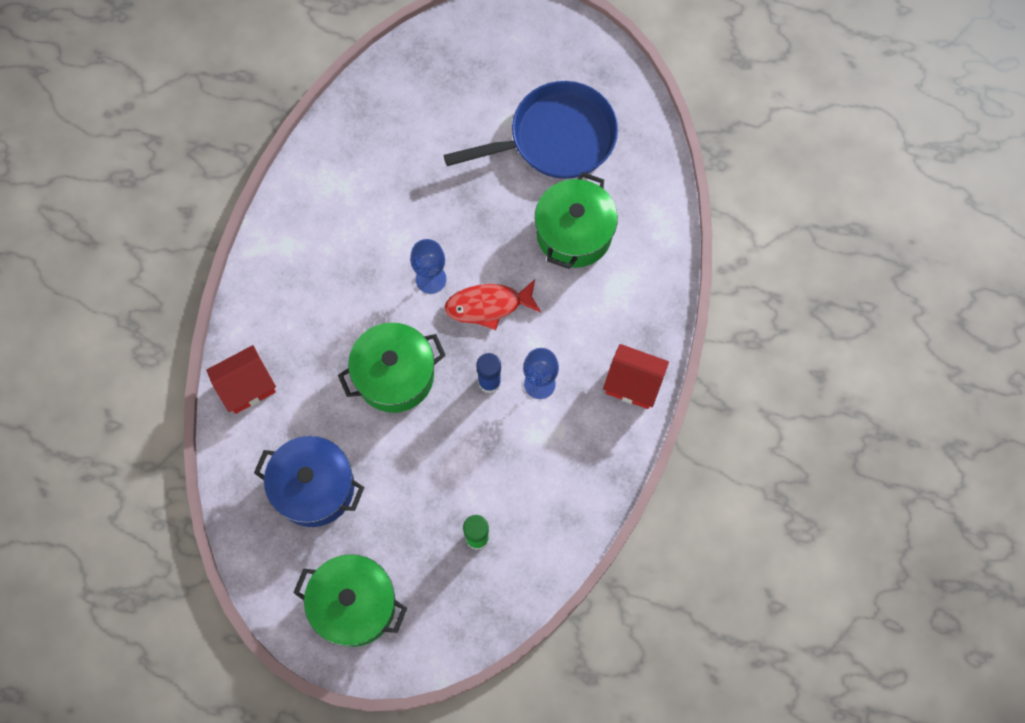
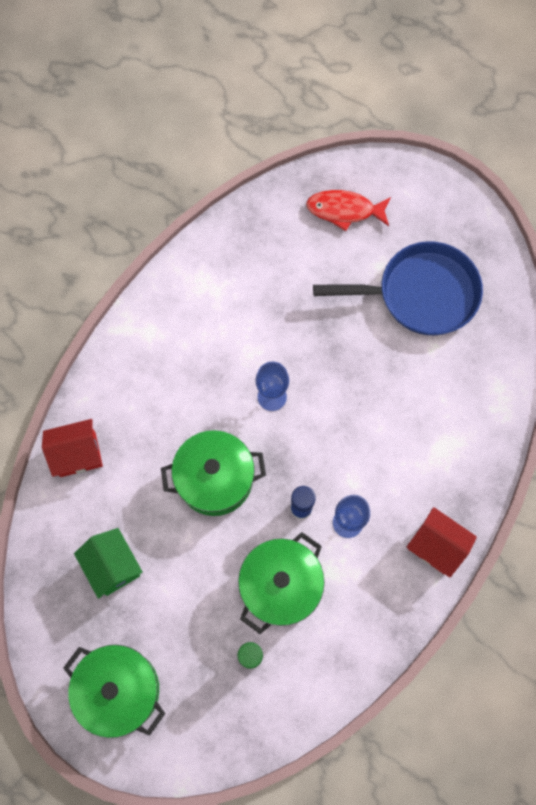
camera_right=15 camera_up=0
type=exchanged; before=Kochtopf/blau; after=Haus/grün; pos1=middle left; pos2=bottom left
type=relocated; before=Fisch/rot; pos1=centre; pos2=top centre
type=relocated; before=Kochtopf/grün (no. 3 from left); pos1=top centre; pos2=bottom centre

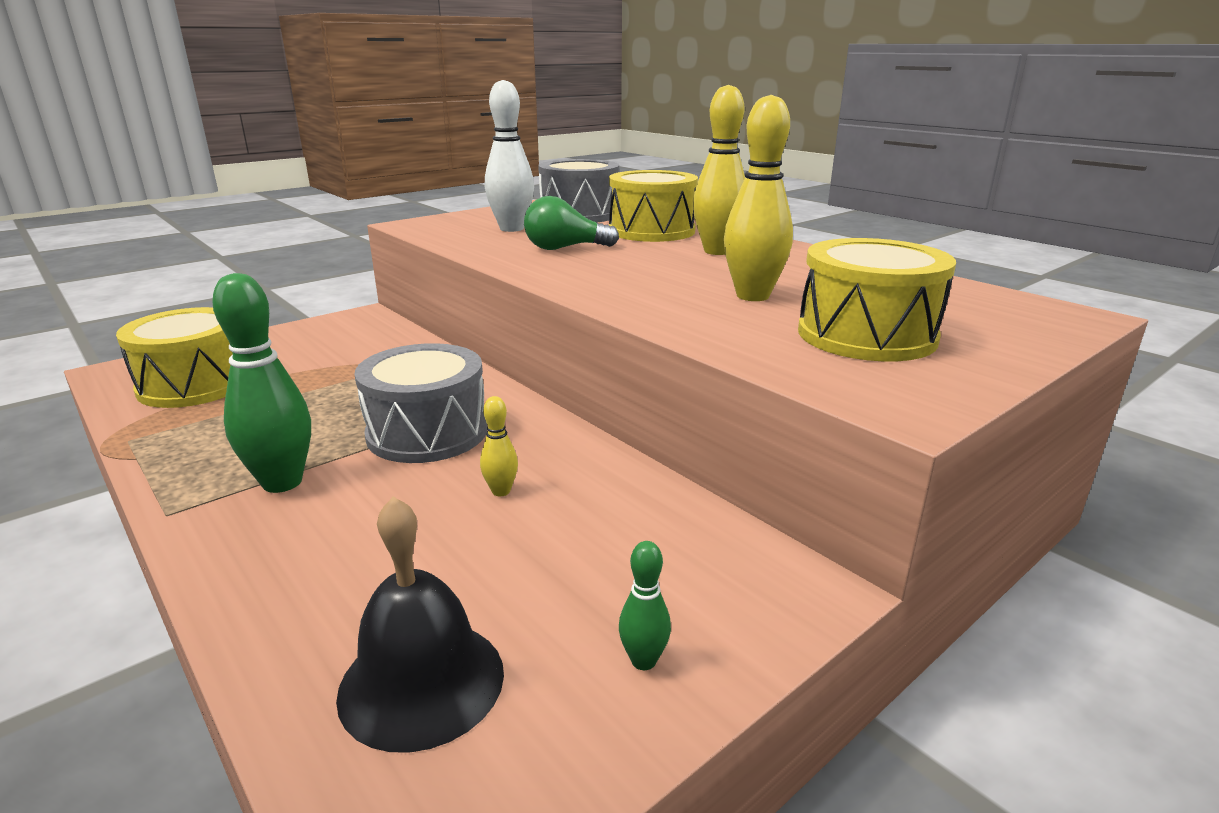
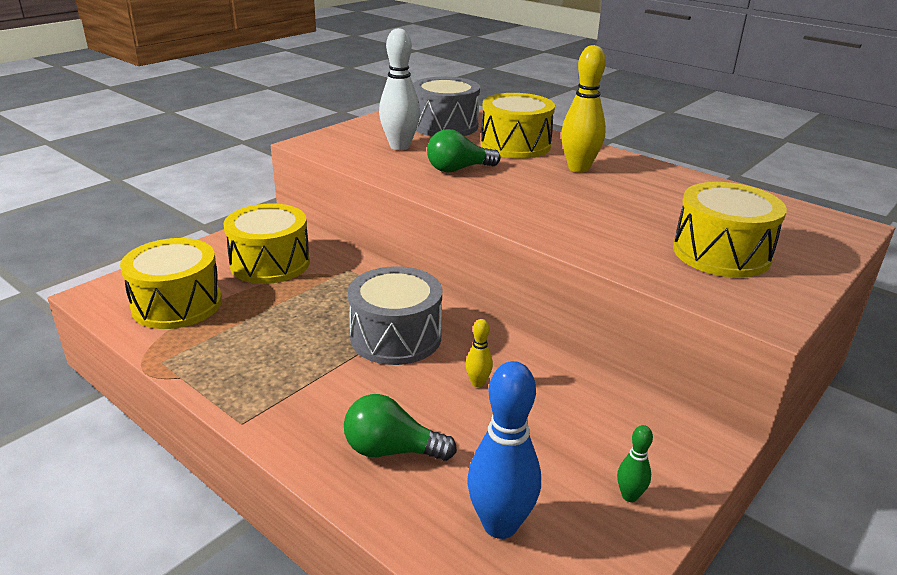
camera_right=-10 camera_up=5
type=missing; before=Bowlingkegel/grün (no. 1 from left); pos1=middle left
type=exchanged; before=Glocke/schwarz; after=Bowlingkegel/blau; pos1=bottom centre; pos2=bottom centre
type=missing; before=Bowlingkegel/gelb (no. 3 from left); pos1=top centre
type=appeared; after=Trommel/gelb (no. 2 from left); pos2=middle left
type=appeared; after=Glühbirne/grün (no. 1 from left); pos2=bottom centre

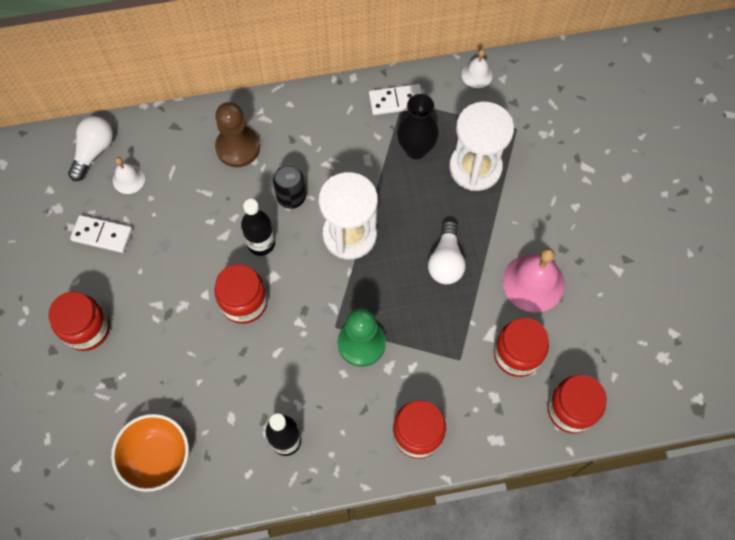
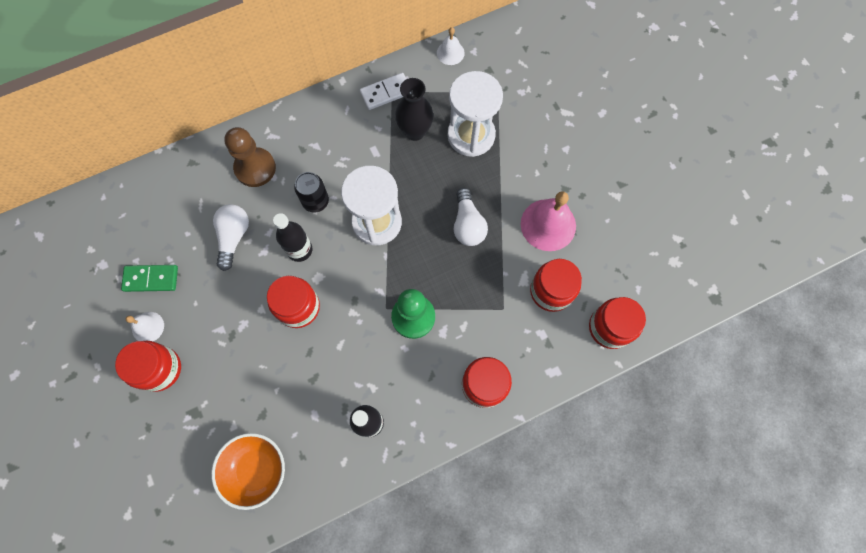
camera_right=-15 camera_up=5
type=relocated; before=Glühbirne/weiß (no. 1 from left); pos1=top left; pos2=middle left
type=colour; before=Dominostein/weiß (no. 1 from left); after=Dominostein/grün; pos1=middle left; pos2=middle left
type=relocated; before=Glocke/weiß (no. 1 from left); pos1=top left; pos2=middle left

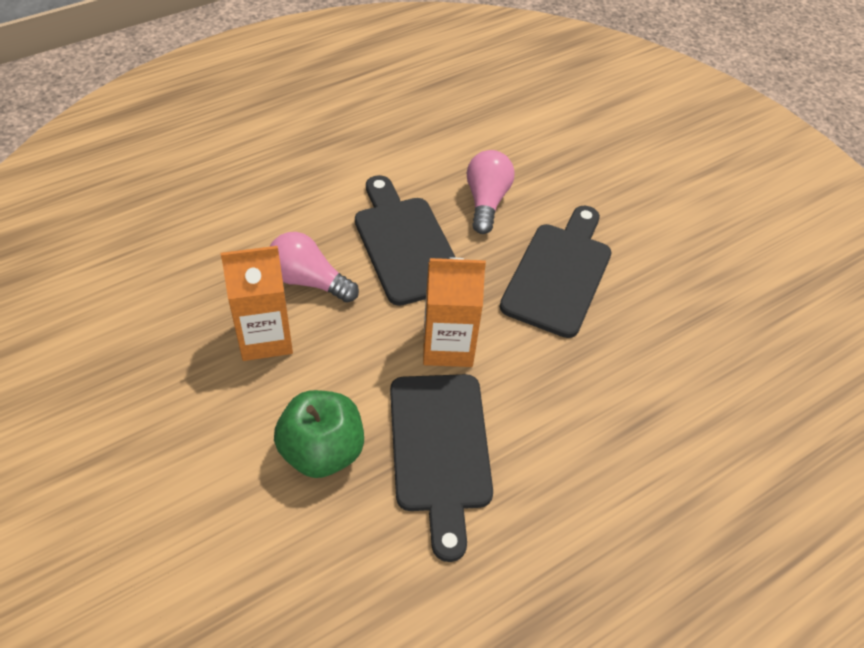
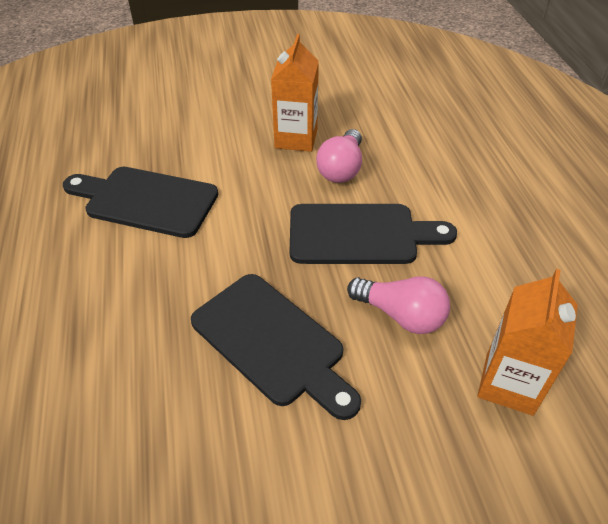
camera_right=115 camera_up=-5
type=spun; before=Glühbirne/rosa (no. 1 from left); pos1=centre; pos2=top centre; turn=150
type=missing; before=Apfel/grün; pos1=bottom centre
type=relocated; before=Getränkekarton/orange (no. 2 from left); pos1=centre; pos2=middle right

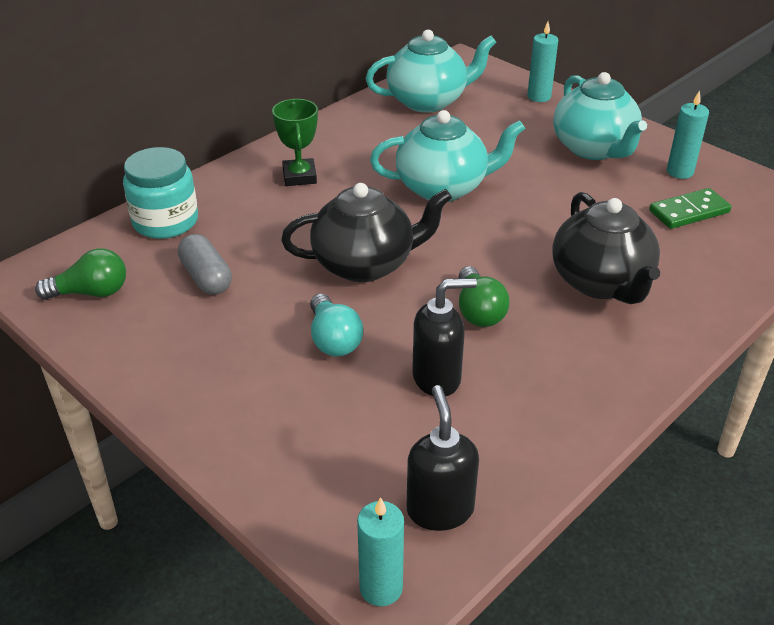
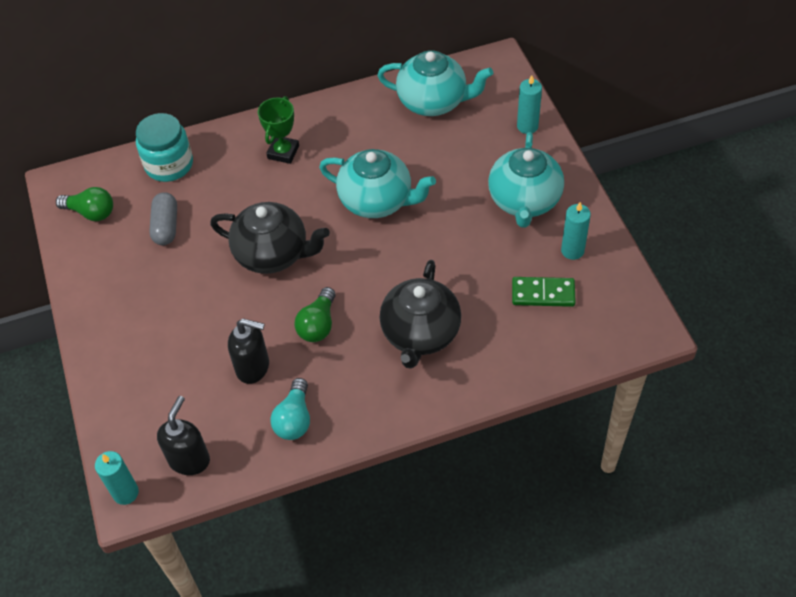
camera_right=30 camera_up=15
type=relocated; before=Glühbirne/türkis; pos1=centre; pos2=bottom centre

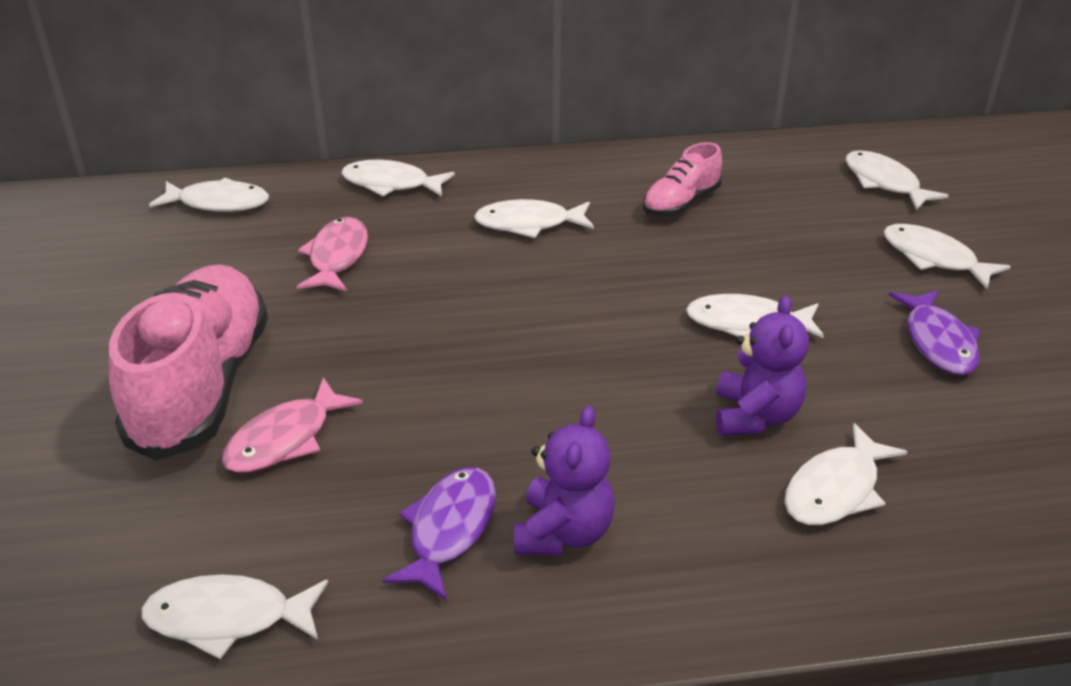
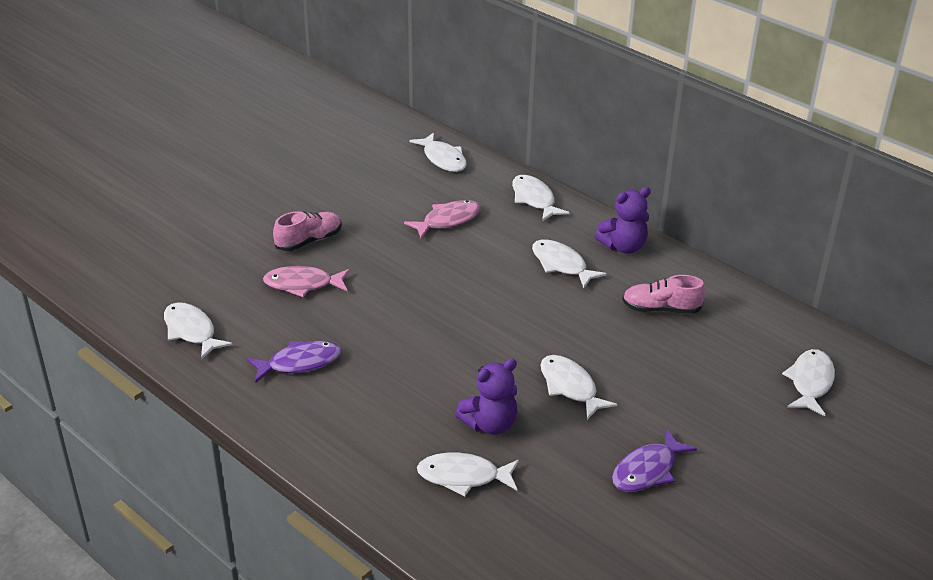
camera_right=50 camera_up=0
type=size; before=Schuh/rosa (no. 1 from left); pos1=middle left; pos2=middle left; scale=0.5
type=relocated; before=Teddybär/lila (no. 1 from left in the first image); after=Teddybär/lila (no. 2 from left); pos1=bottom centre; pos2=middle right
type=missing; before=Fisch/weiß (no. 8 from left); pos1=middle right

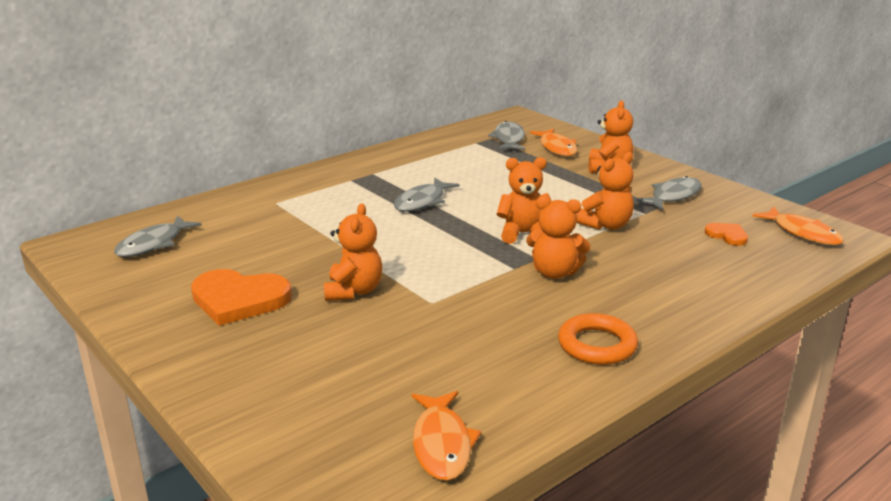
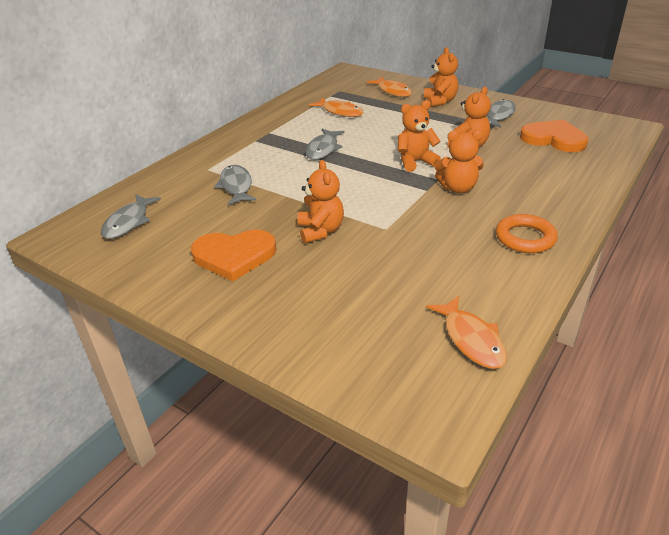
camera_right=-15 camera_up=10
type=relocated; before=Fisch/grau (no. 3 from left in the first image); after=Fisch/grau (no. 2 from left); pos1=top centre; pos2=centre
type=size; before=Herz/orange (no. 2 from left); pos1=middle right; pos2=top right; scale=2.0
type=relocated; before=Fisch/orange (no. 3 from left in the first image); after=Fisch/orange (no. 1 from left); pos1=middle right; pos2=top centre

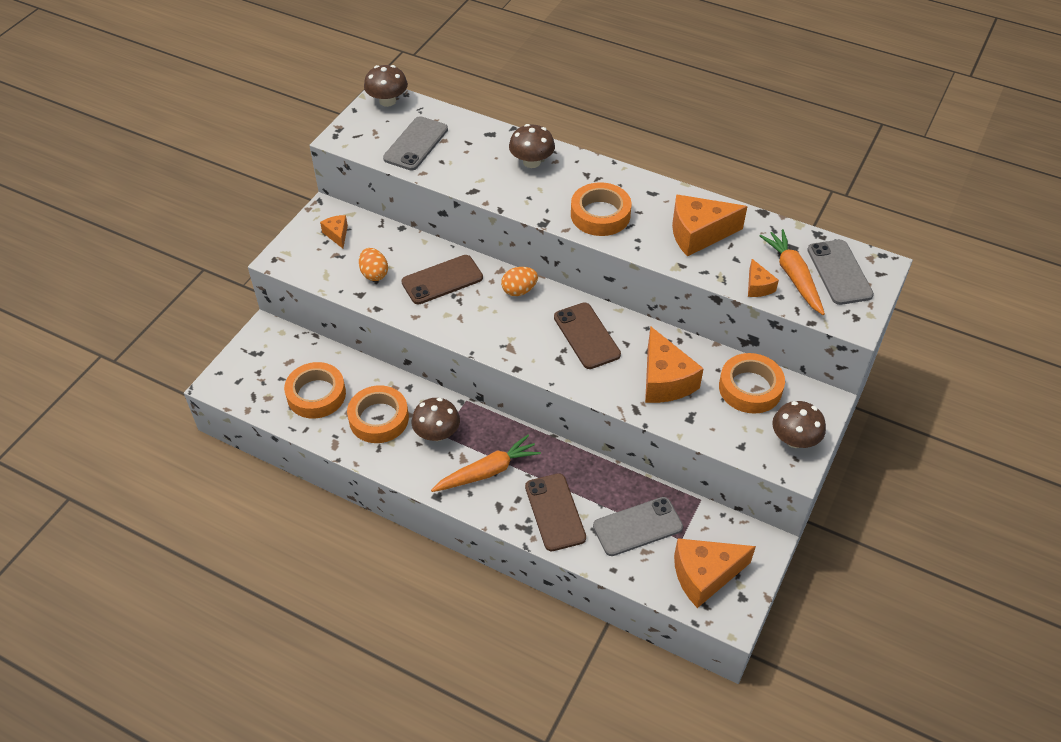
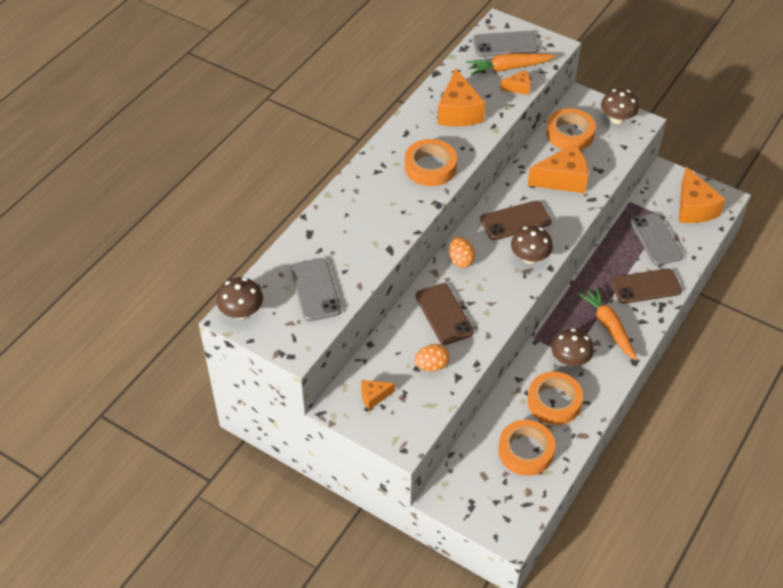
camera_right=-85 camera_up=0
type=spun; before=Handy/grau (no. 1 from left); pos1=top centre; pos2=centre; turn=45
type=relocated; before=Pilz/braun (no. 3 from left in the first image); after=Pilz/braun (no. 2 from left); pos1=top centre; pos2=middle right

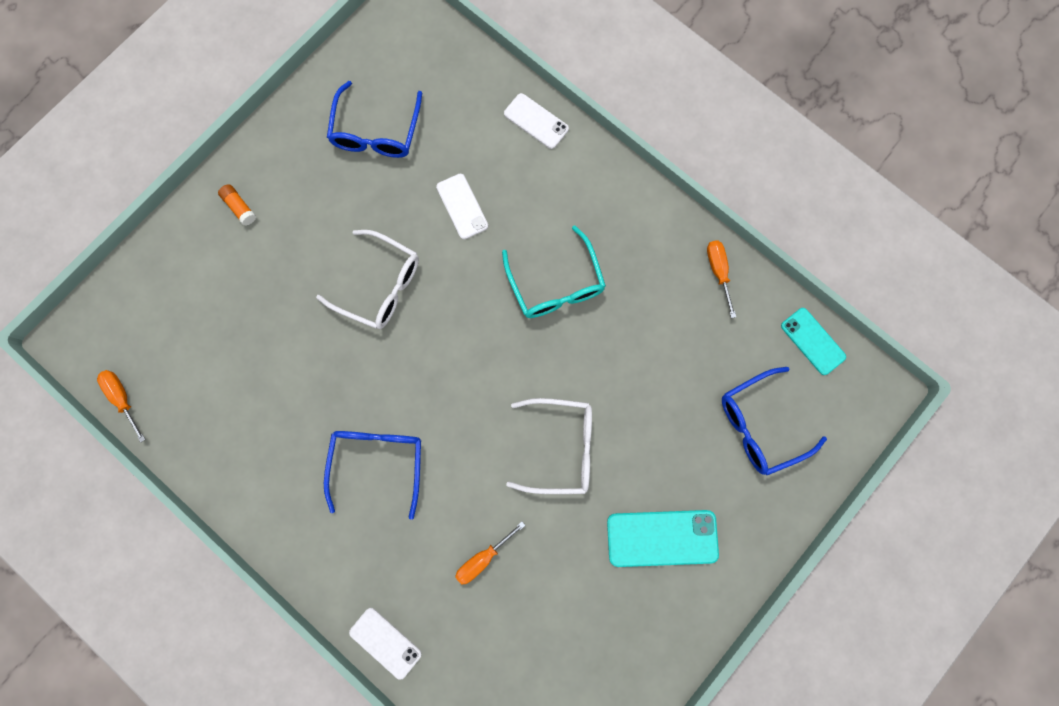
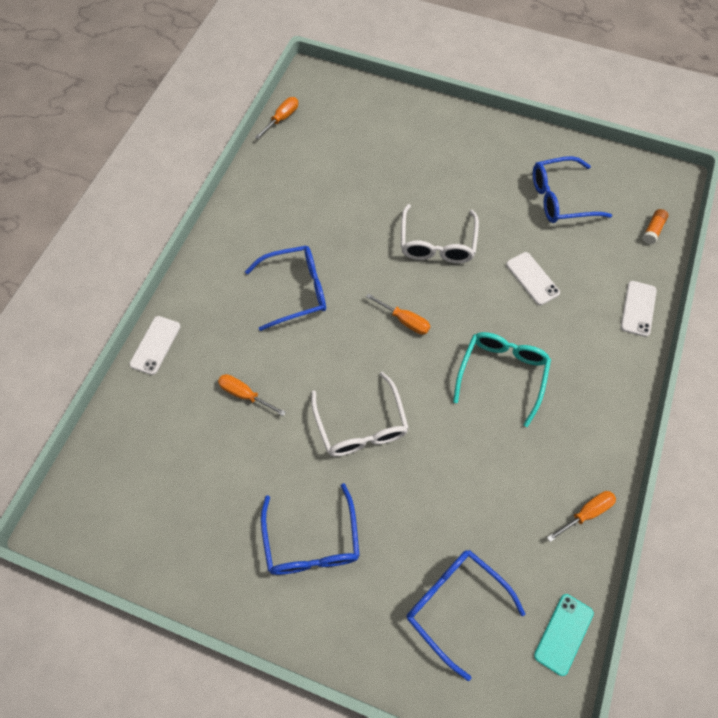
camera_right=70 camera_up=-15
type=relocated; before=Klebestift/orange; pos1=top left; pos2=top right
type=spun; before=Handy/weiß (no. 2 from left); pos1=top centre; pos2=middle right; turn=-75
type=spun; before=Brille/türkis; pos1=centre; pos2=middle right; turn=150
type=exchanged; before=Handy/türkis (no. 1 from left); after=Brille/blau (no. 2 from left); pos1=bottom centre; pos2=bottom centre
type=appeared; after=Schraubenzieher/orange (no. 3 from left); pos2=centre

